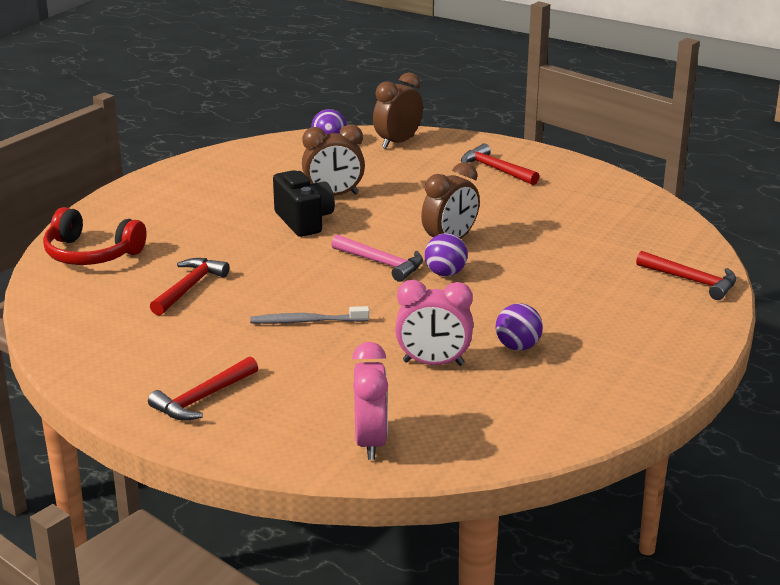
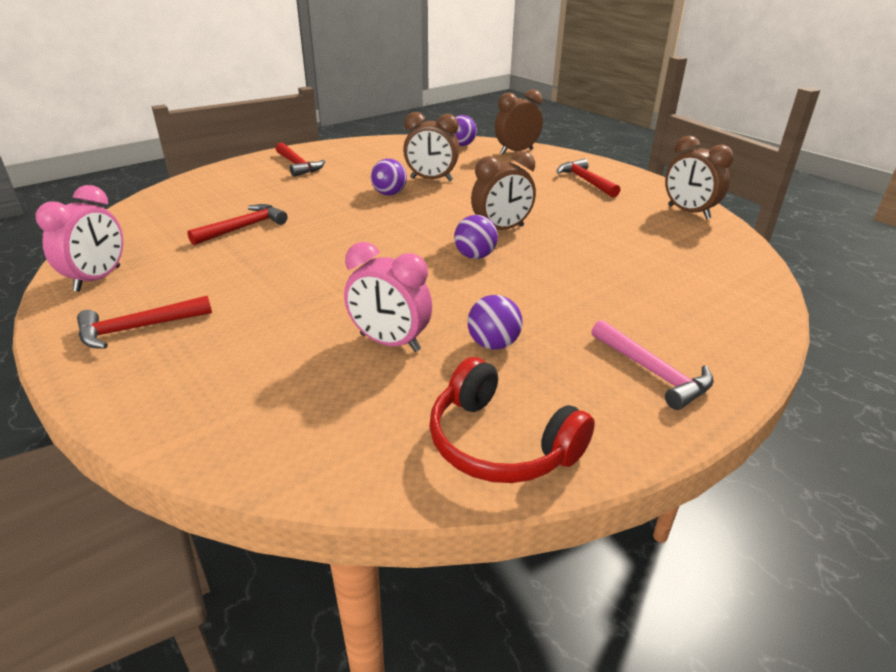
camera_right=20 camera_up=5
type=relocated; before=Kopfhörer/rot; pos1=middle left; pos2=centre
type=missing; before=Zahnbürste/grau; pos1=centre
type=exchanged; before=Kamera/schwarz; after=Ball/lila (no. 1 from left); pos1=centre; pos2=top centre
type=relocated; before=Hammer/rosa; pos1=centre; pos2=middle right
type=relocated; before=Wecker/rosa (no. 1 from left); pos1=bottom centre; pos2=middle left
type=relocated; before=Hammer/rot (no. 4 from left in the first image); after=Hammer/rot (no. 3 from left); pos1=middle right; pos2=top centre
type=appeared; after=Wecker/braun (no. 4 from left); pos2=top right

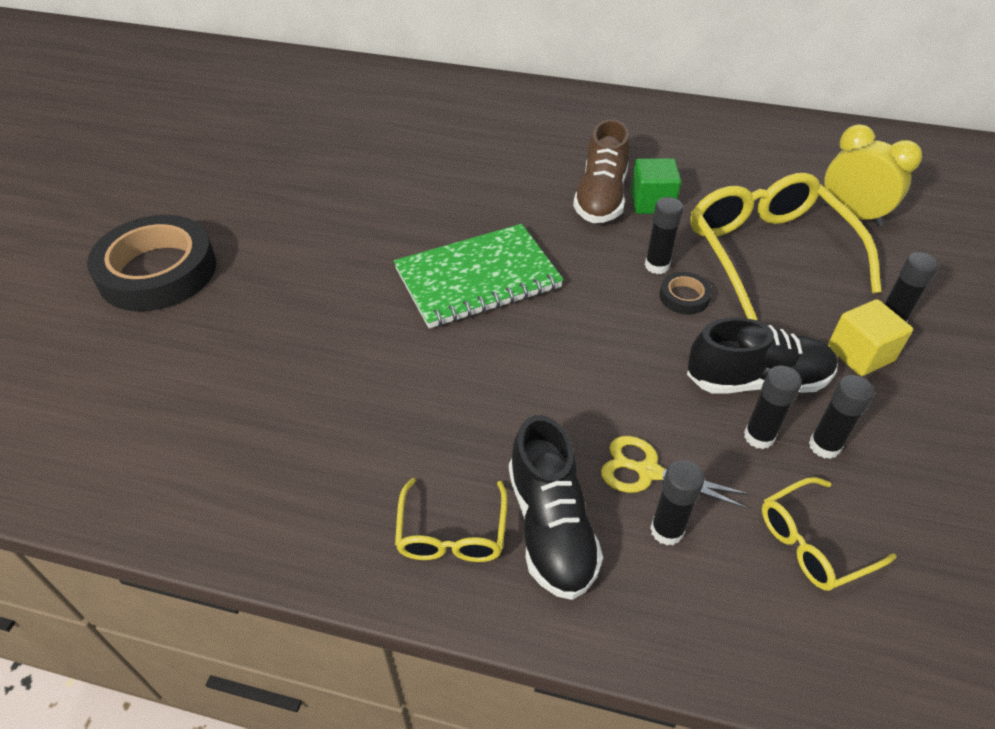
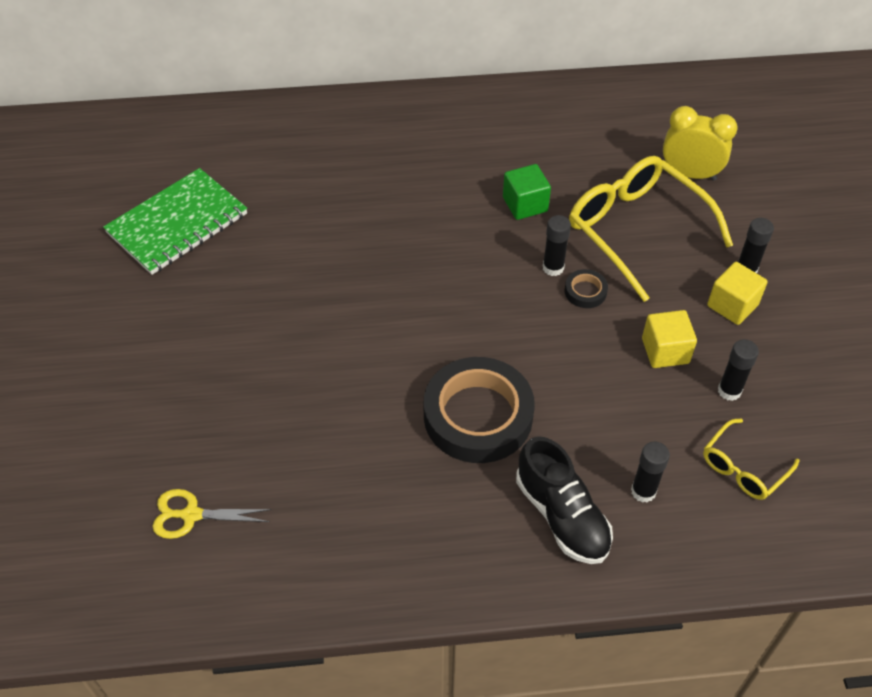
camera_right=-20 camera_up=5
type=relocated; before=Klebeband/schwarz (no. 1 from left); pos1=middle left; pos2=centre
type=relocated; before=Notizbuch/grün; pos1=centre; pos2=top left
type=missing; before=Brille/gelb (no. 1 from left); pos1=bottom centre
type=missing; before=Schuh/braun; pos1=top centre
type=relocated; before=Schere/gelb; pos1=middle right; pos2=bottom left
type=exchanged; before=Schuh/schwarz (no. 2 from left); after=Kubus/gelb (no. 1 from left); pos1=middle right; pos2=middle right
type=missing; before=Klebestift/schwarz (no. 3 from left); pos1=middle right

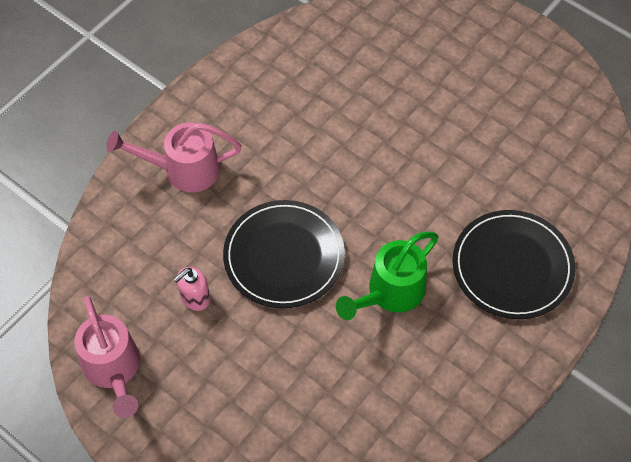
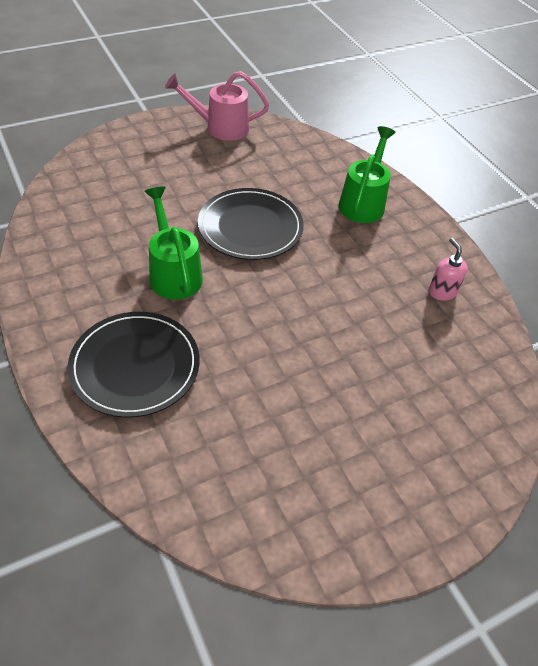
camera_right=110 camera_up=-10
type=colour; before=Gießkanne/rosa (no. 2 from left); after=Gießkanne/grün (no. 2 from left); pos1=middle left; pos2=top right
type=relocated; before=Seifenspender/rosa; pos1=middle left; pos2=middle right

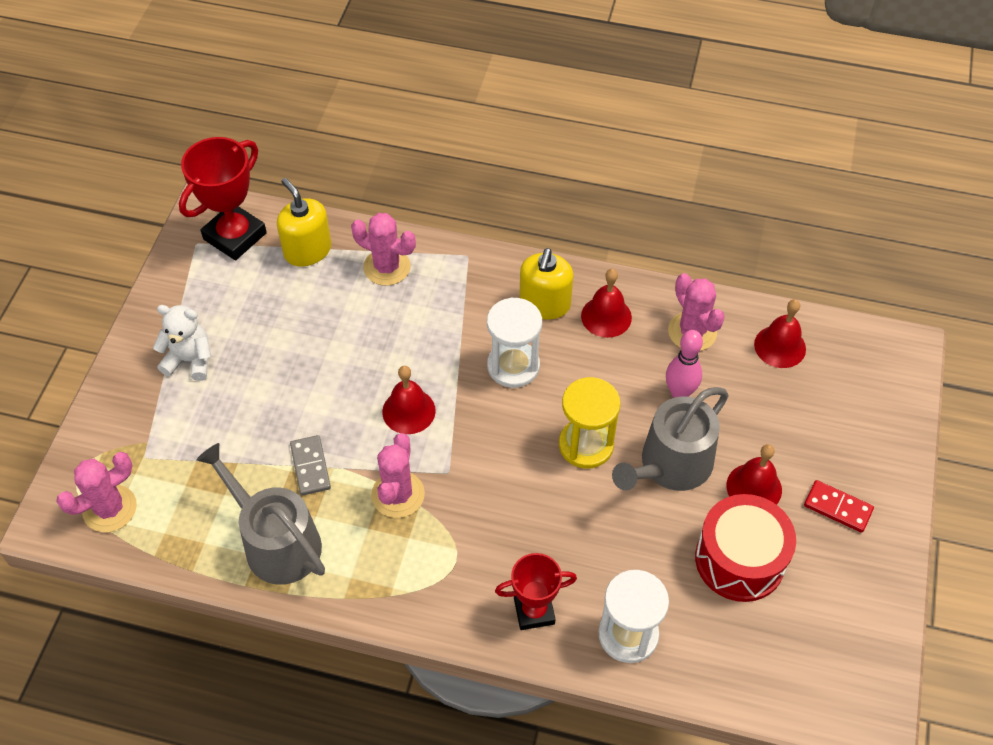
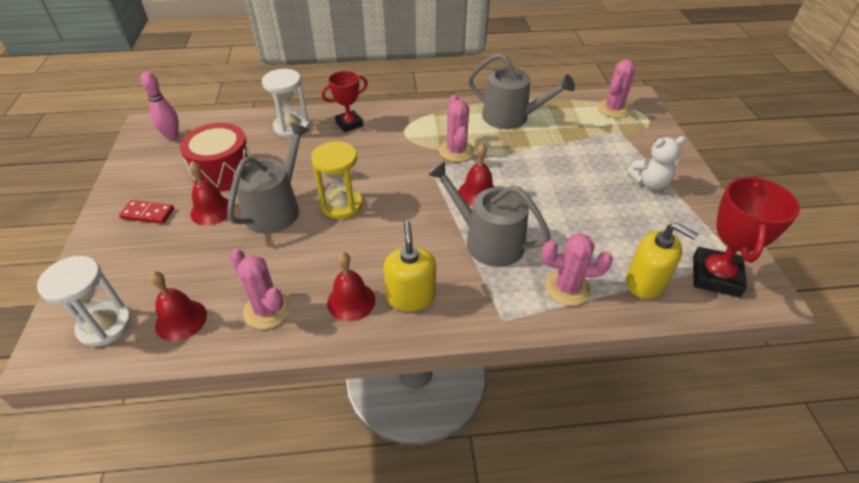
camera_right=160 camera_up=-10
type=missing; before=Dominostein/grau; pos1=middle left
type=relocated; before=Sanduhr/weiß (no. 1 from left); pos1=centre; pos2=middle left
type=relocated; before=Bowlingkegel/rosa; pos1=middle right; pos2=top left
type=appeared; after=Gießkanne/grau (no. 2 from left); pos2=centre

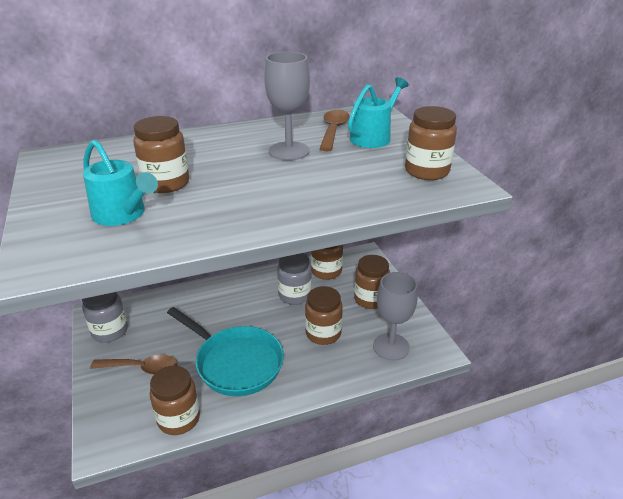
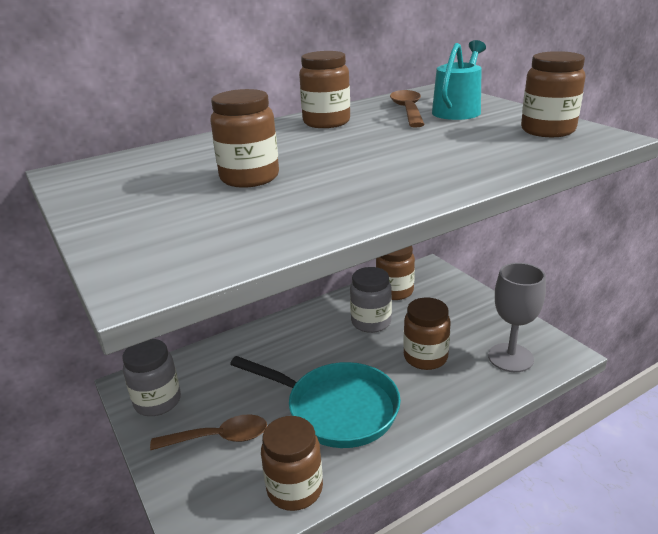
camera_right=-10 camera_up=-5
type=missing; before=Gießkanne/türkis (no. 1 from left); pos1=middle left
type=missing; before=Kelch/grau (no. 1 from left); pos1=top centre
type=relocated; before=Einmachglas/braun (no. 5 from left in the first image); after=Einmachglas/braun (no. 3 from left); pos1=centre; pos2=top centre

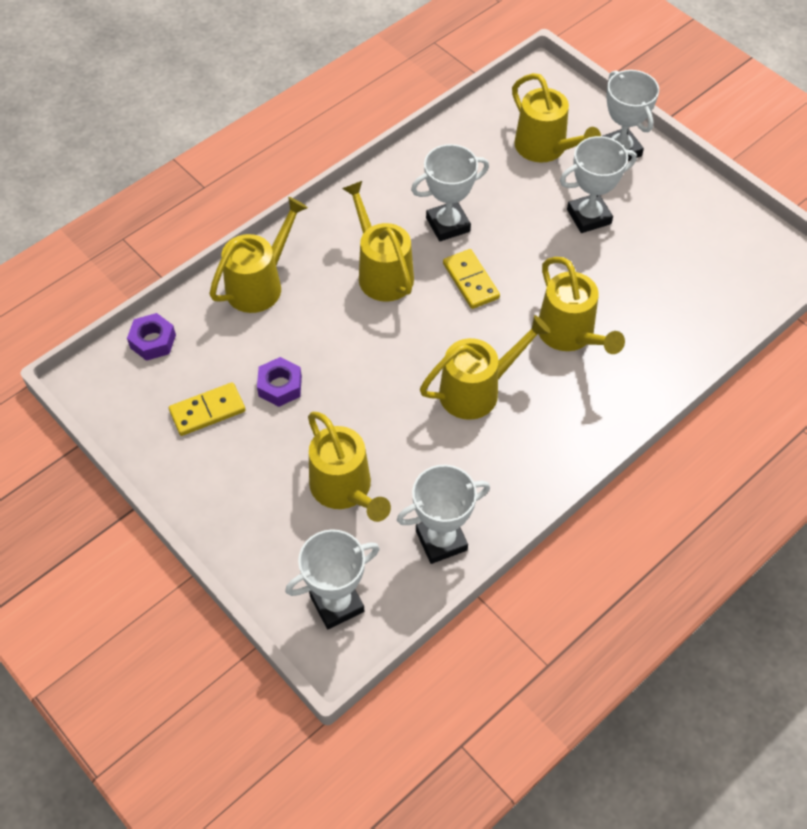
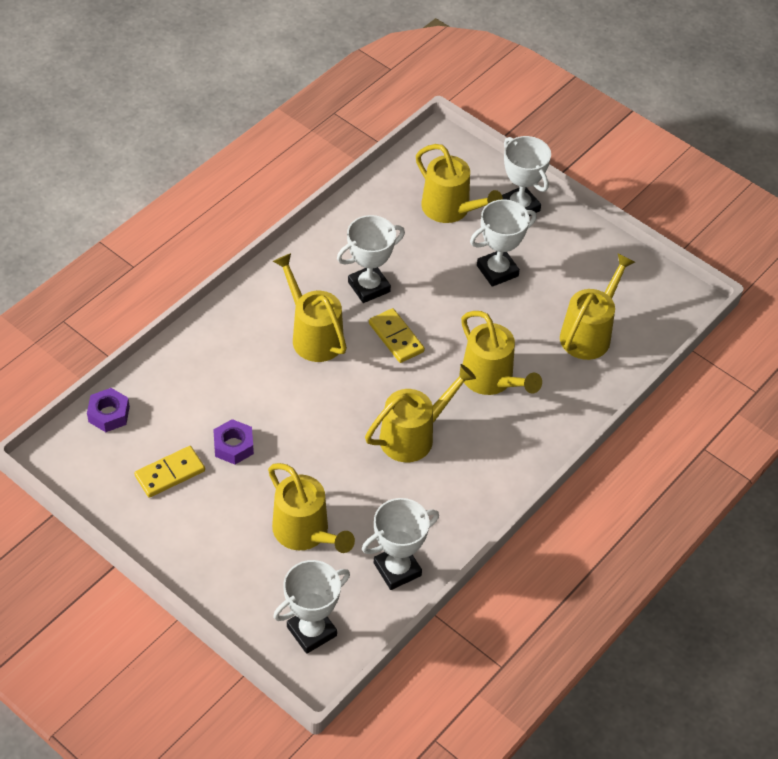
camera_right=-10 camera_up=-5
type=relocated; before=Gießkanne/gelb (no. 1 from left in the first image); after=Gießkanne/gelb (no. 6 from left); pos1=top left; pos2=middle right

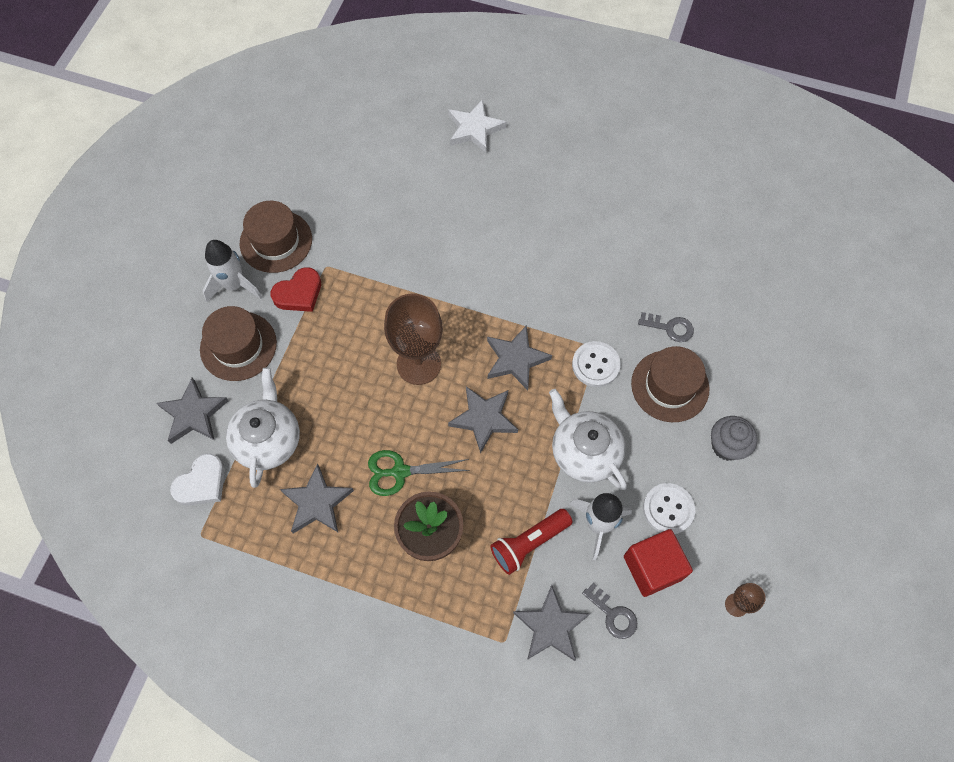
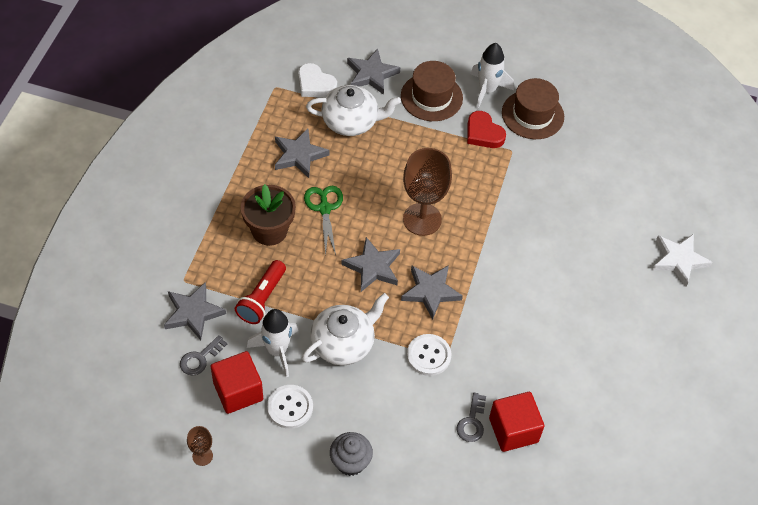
camera_right=85 camera_up=-10
type=spun; before=Taschenlampe/rot; pos1=bottom centre; pos2=centre; turn=-120
type=missing; before=Hut/braun (no. 3 from left); pos1=middle right
type=appeared; after=Kubus/rot (no. 2 from left); pos2=bottom right

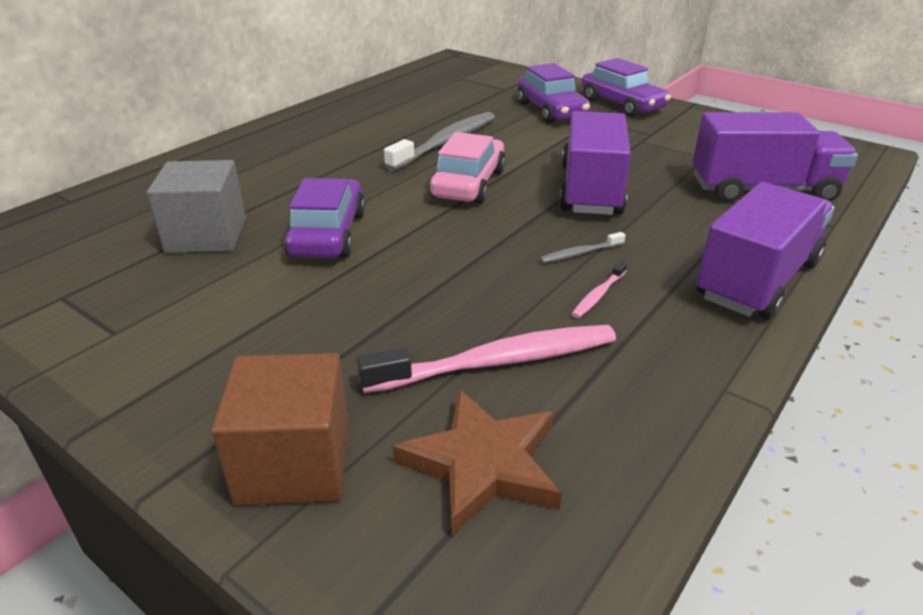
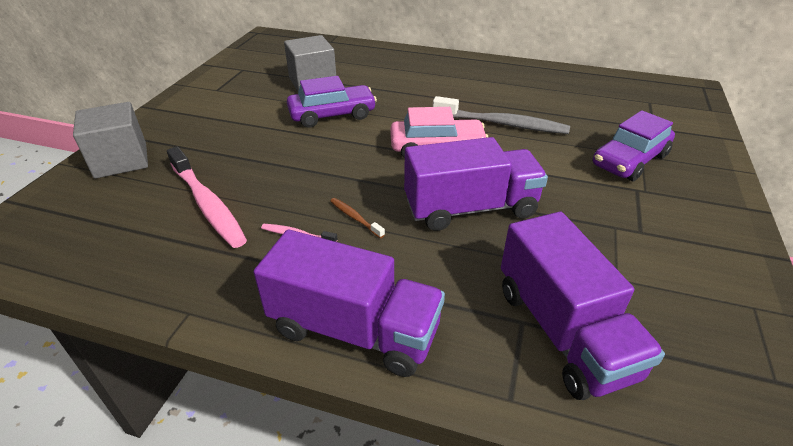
camera_right=70 camera_up=5
type=colour; before=Kubus/braun; after=Kubus/grau (no. 1 from left); pos1=bottom left; pos2=top left
type=missing; before=Stern/braun; pos1=bottom centre
type=colour; before=Zahnbürste/grau (no. 2 from left); after=Zahnbürste/braun; pos1=centre; pos2=centre
type=missing; before=Auto/lila (no. 3 from left); pos1=top right

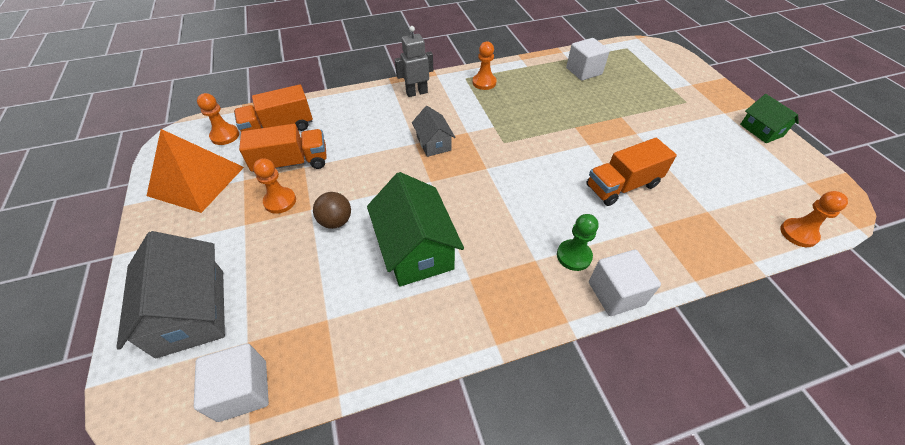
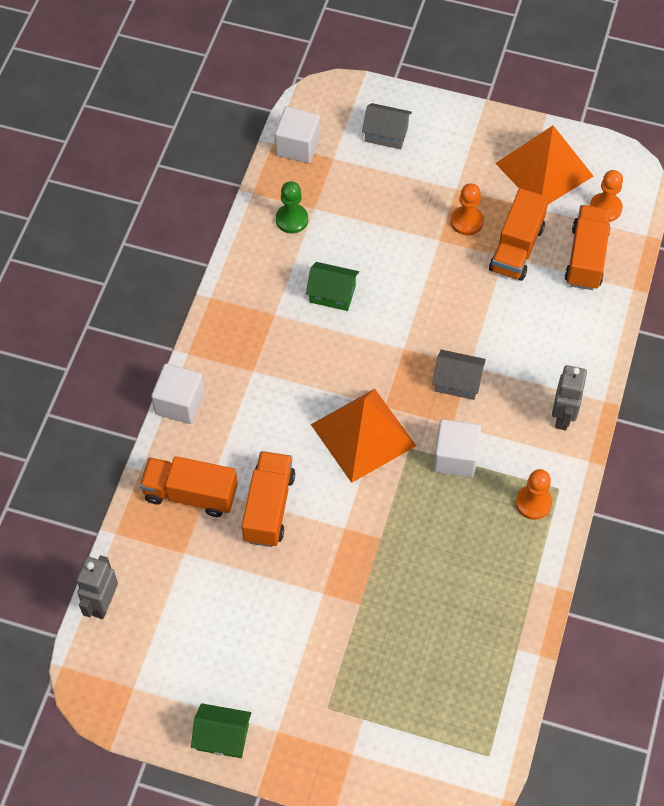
camera_right=125 camera_up=10
type=size; before=Haus/grau (no. 1 from left); pos1=middle left; pos2=top centre; scale=0.57
type=missing; before=Ball/braun; pos1=centre
type=size; before=Haus/grün (no. 1 from left in the first image); pos1=centre; pos2=centre; scale=0.57
type=relocated; before=Bauer/grün; pos1=centre; pos2=top centre
type=relocated; before=Kubus/weiß (no. 2 from left in the first image); after=Kubus/weiß (no. 3 from left); pos1=top centre; pos2=middle right
type=exchanged; before=Bauer/orange (no. 4 from left); after=Roboter/grau (no. 1 from left); pos1=middle right; pos2=bottom left
type=appeared; after=Lastwagen/orange (no. 1 from left); pos2=middle left
type=appeared; after=Pyramide/orange (no. 1 from left); pos2=centre

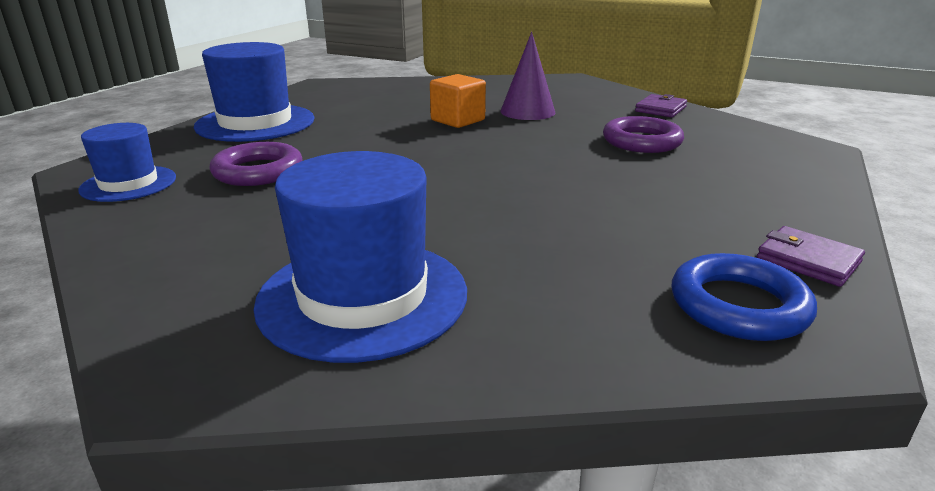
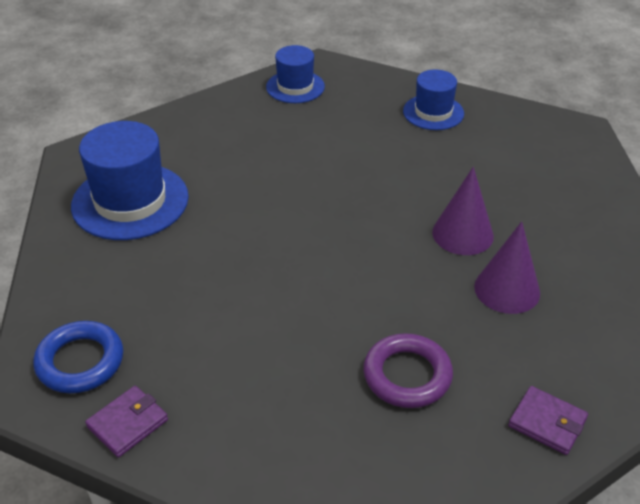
camera_right=90 camera_up=15
type=size; before=Hut/blau (no. 2 from left in the first image); pos1=top left; pos2=top right; scale=0.59
type=missing; before=Ring/lila (no. 1 from left); pos1=middle left
type=exchanged; before=Kubus/orange; after=Kegel/lila (no. 1 from left); pos1=top centre; pos2=middle right

